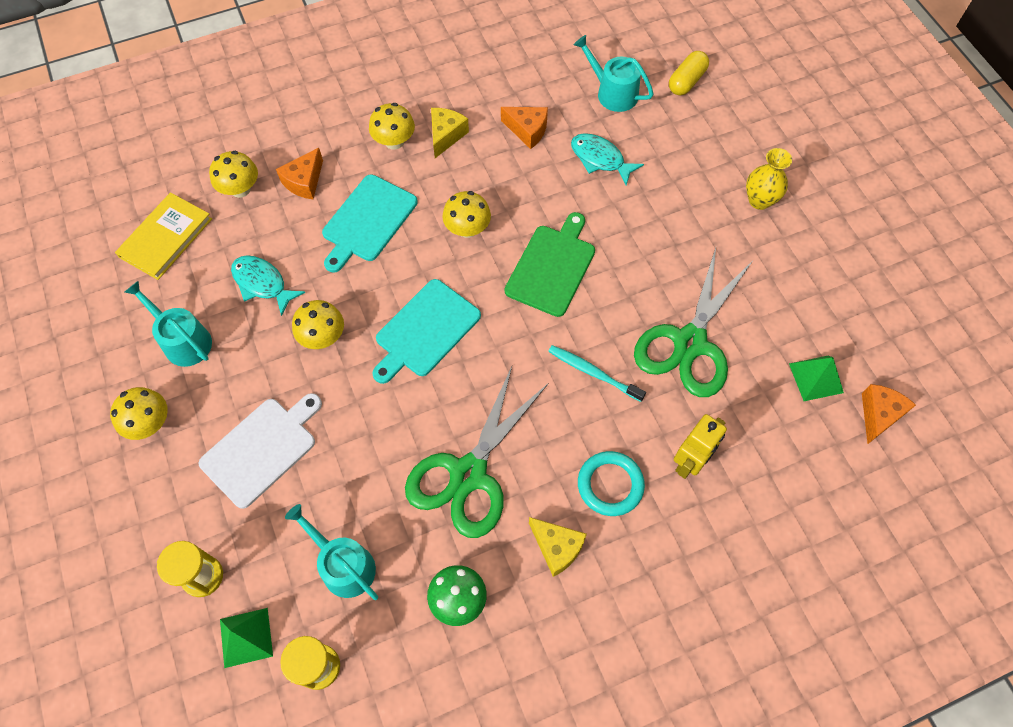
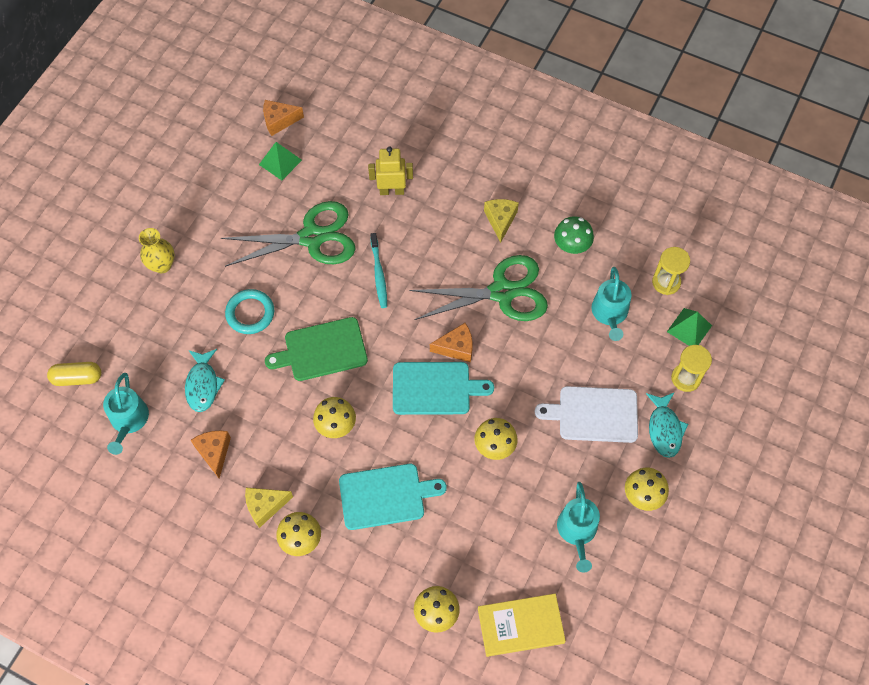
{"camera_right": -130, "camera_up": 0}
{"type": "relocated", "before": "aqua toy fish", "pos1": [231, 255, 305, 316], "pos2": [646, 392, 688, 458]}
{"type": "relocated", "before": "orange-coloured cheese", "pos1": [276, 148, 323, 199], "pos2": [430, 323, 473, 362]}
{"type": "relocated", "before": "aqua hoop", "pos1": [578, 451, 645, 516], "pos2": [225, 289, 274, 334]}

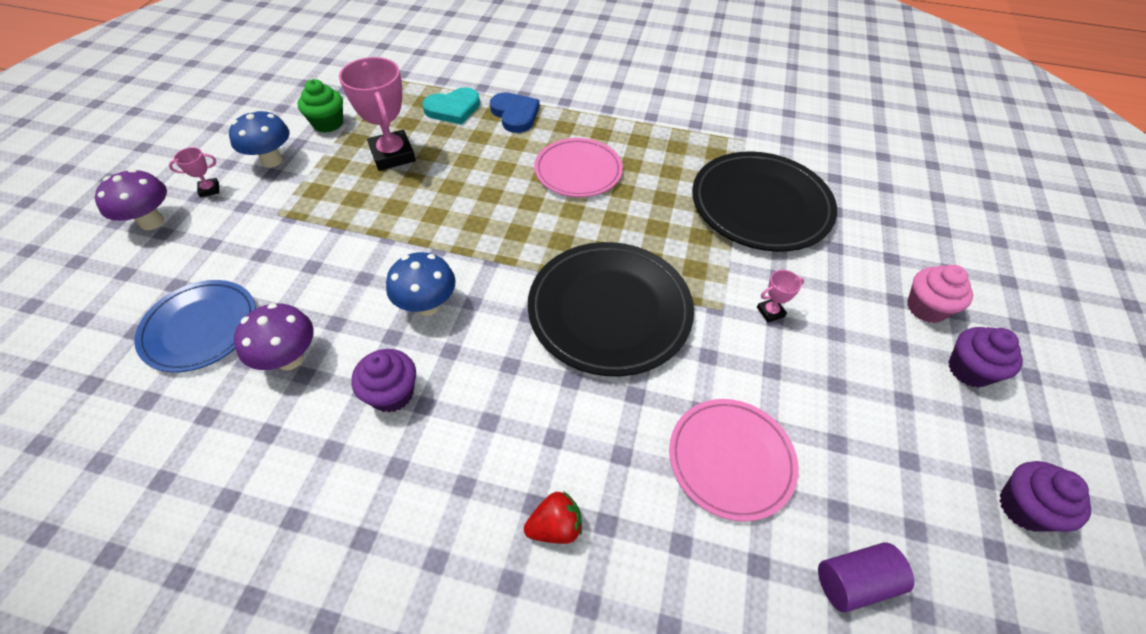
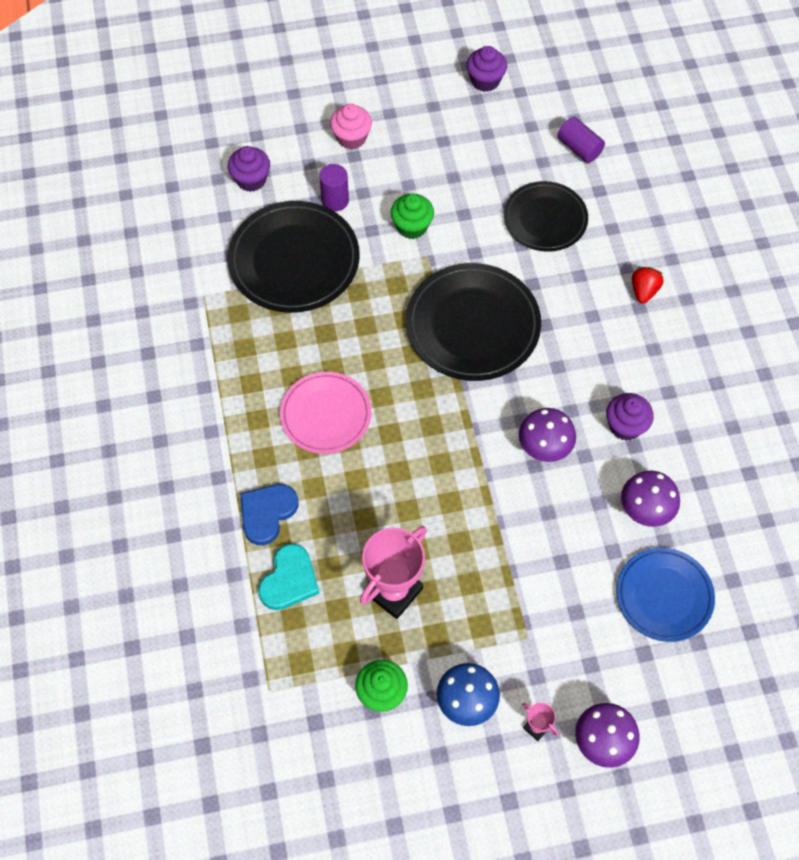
{"camera_right": -115, "camera_up": 10}
{"type": "colour", "before": "blue mushroom", "after": "purple mushroom", "pos1": [386, 252, 456, 316], "pos2": [519, 408, 576, 462]}
{"type": "spun", "before": "aqua heart", "pos1": [422, 87, 480, 125], "pos2": [258, 544, 319, 610], "turn": 75}
{"type": "spun", "before": "scarlet strawberry", "pos1": [524, 491, 582, 544], "pos2": [632, 267, 663, 303], "turn": 60}
{"type": "colour", "before": "pink dinner plate", "after": "jet-black dinner plate", "pos1": [669, 399, 799, 522], "pos2": [504, 181, 588, 252]}
{"type": "exchanged", "before": "pink prize cup", "after": "emerald fairy cake", "pos1": [757, 270, 804, 323], "pos2": [391, 194, 434, 239]}
{"type": "relocated", "before": "purple fairy cake", "pos1": [948, 327, 1023, 388], "pos2": [227, 146, 270, 192]}
{"type": "appeared", "after": "purple cylinder", "pos2": [319, 164, 349, 212]}

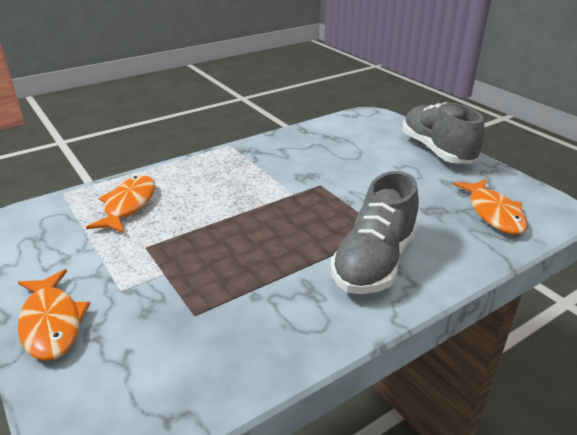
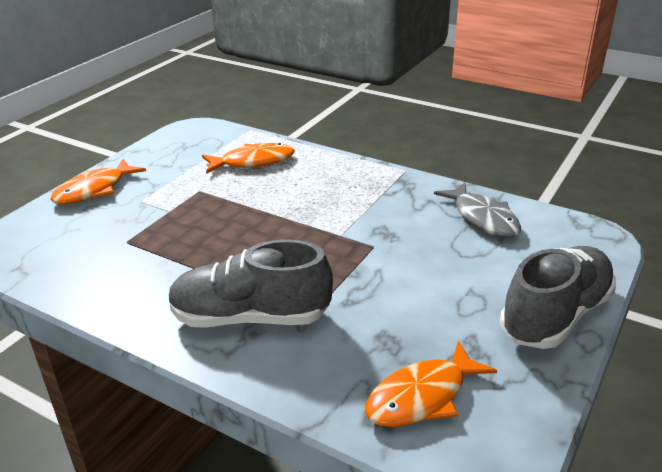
{"camera_right": 65, "camera_up": 0}
{"type": "appeared", "after": "ash-grey toy fish", "pos2": [434, 182, 521, 238]}

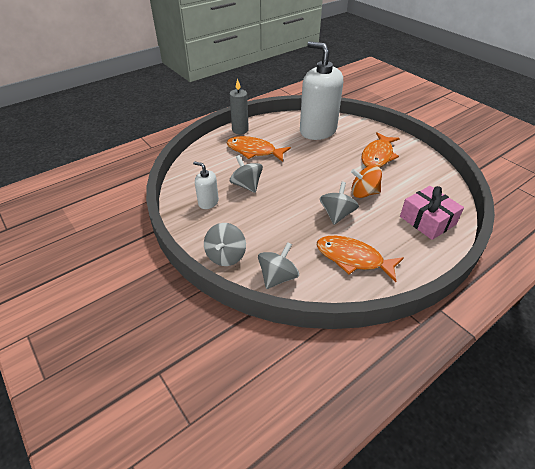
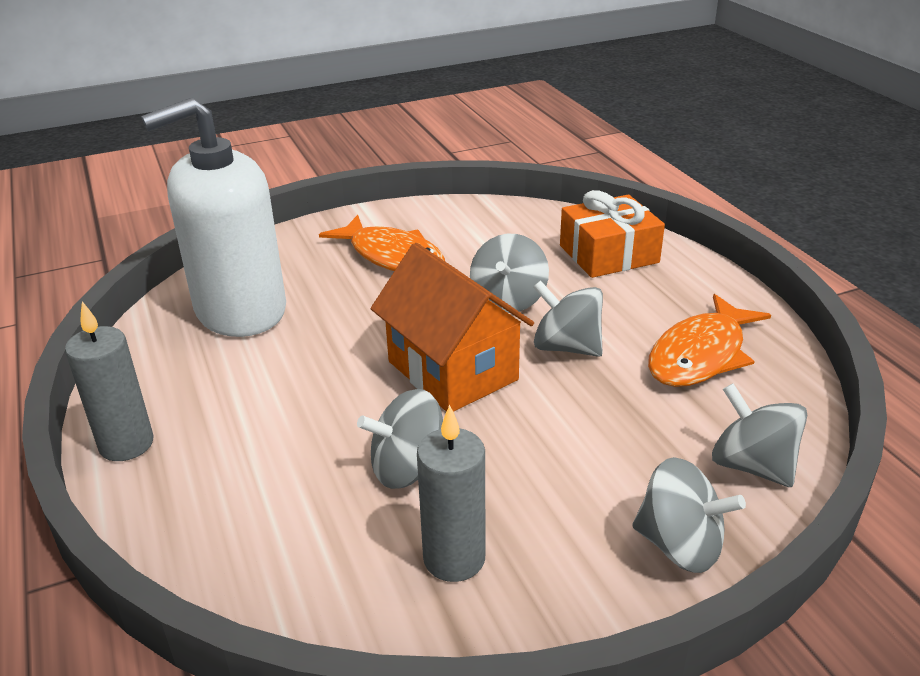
{"camera_right": -75, "camera_up": -10}
{"type": "exchanged", "before": "pure white soap pump", "after": "ash-grey candle", "pos1": [193, 161, 219, 209], "pos2": [417, 405, 485, 582]}
{"type": "missing", "before": "orange-coloured toy fish", "pos1": [227, 136, 291, 162]}
{"type": "colour", "before": "orange-coloured toy top", "after": "ash-grey toy top", "pos1": [351, 165, 382, 198], "pos2": [470, 234, 549, 313]}
{"type": "colour", "before": "pink present", "after": "orange-coloured present", "pos1": [400, 186, 464, 240], "pos2": [560, 190, 665, 278]}
{"type": "appeared", "after": "orange-coloured cottage", "pos2": [371, 243, 534, 412]}

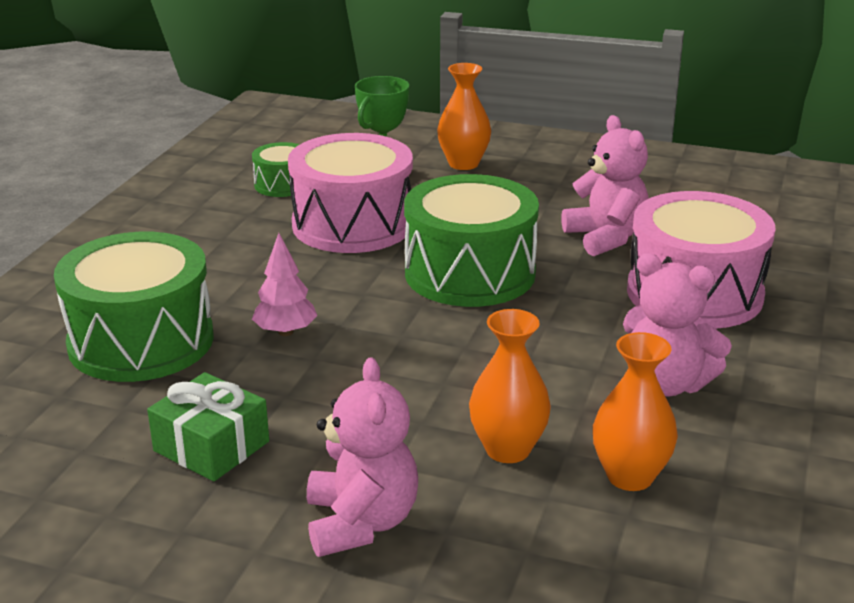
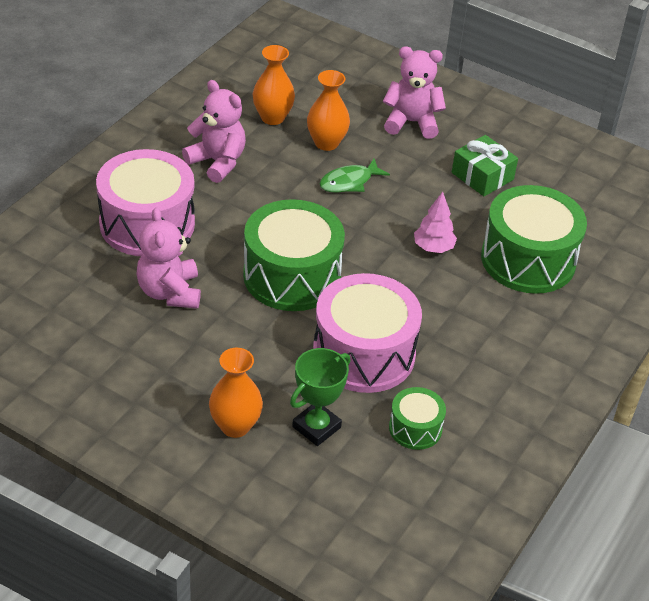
{"camera_right": -170, "camera_up": 15}
{"type": "spun", "before": "pink stuffed bear", "pos1": [307, 357, 418, 557], "pos2": [383, 46, 446, 139], "turn": 90}
{"type": "appeared", "after": "emerald toy fish", "pos2": [320, 159, 390, 192]}

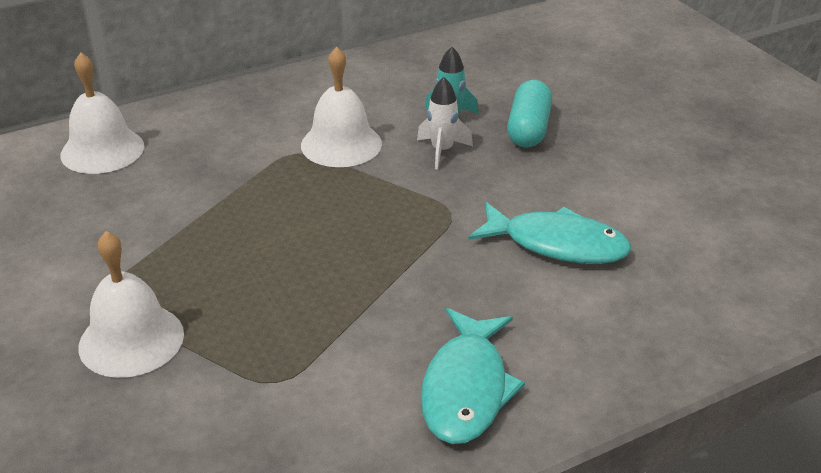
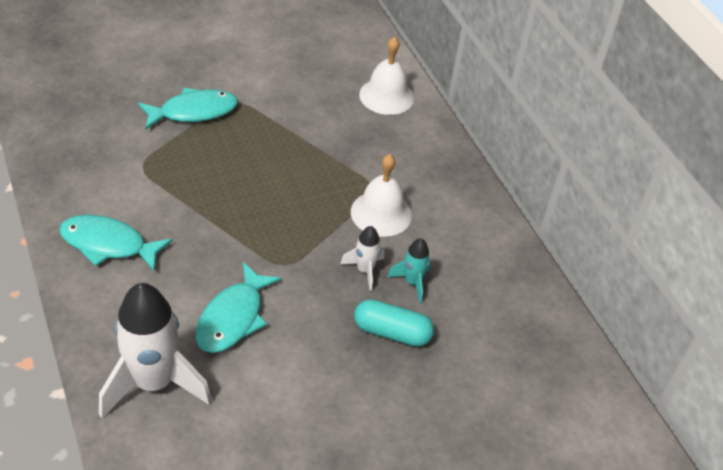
{"camera_right": 90, "camera_up": 10}
{"type": "exchanged", "before": "pure white bell", "after": "aqua toy fish", "pos1": [79, 231, 184, 378], "pos2": [138, 88, 238, 130]}
{"type": "appeared", "after": "pure white spaceship", "pos2": [99, 283, 212, 418]}

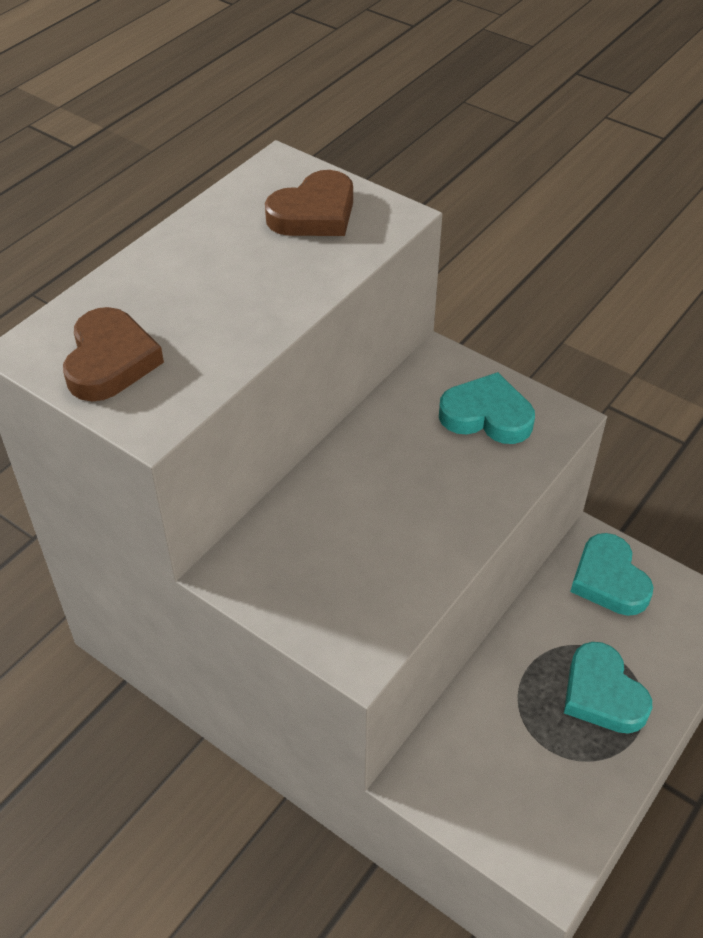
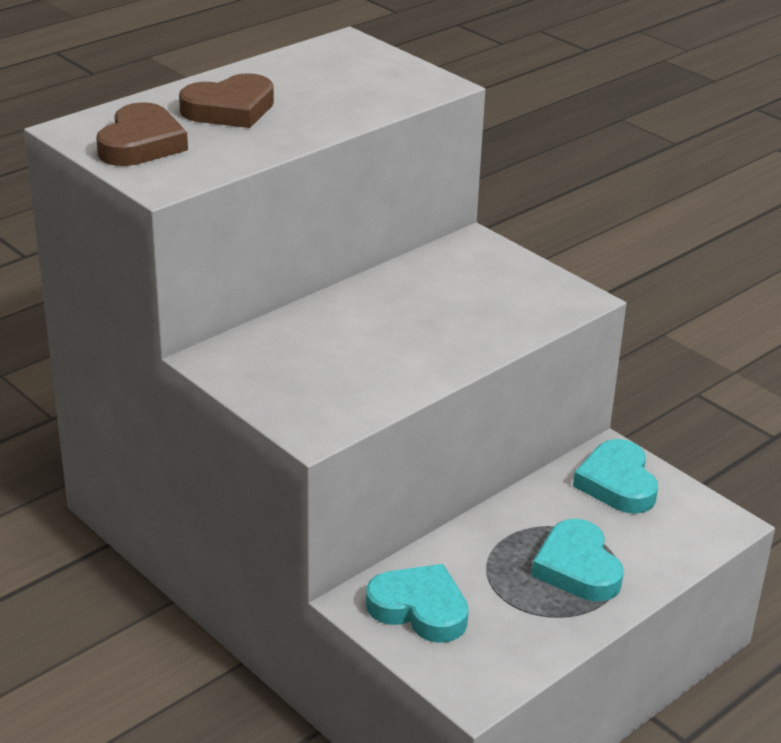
{"camera_right": 10, "camera_up": -15}
{"type": "relocated", "before": "russet heart", "pos1": [265, 170, 353, 236], "pos2": [179, 73, 274, 128]}
{"type": "relocated", "before": "aqua heart", "pos1": [439, 372, 535, 444], "pos2": [366, 564, 469, 643]}

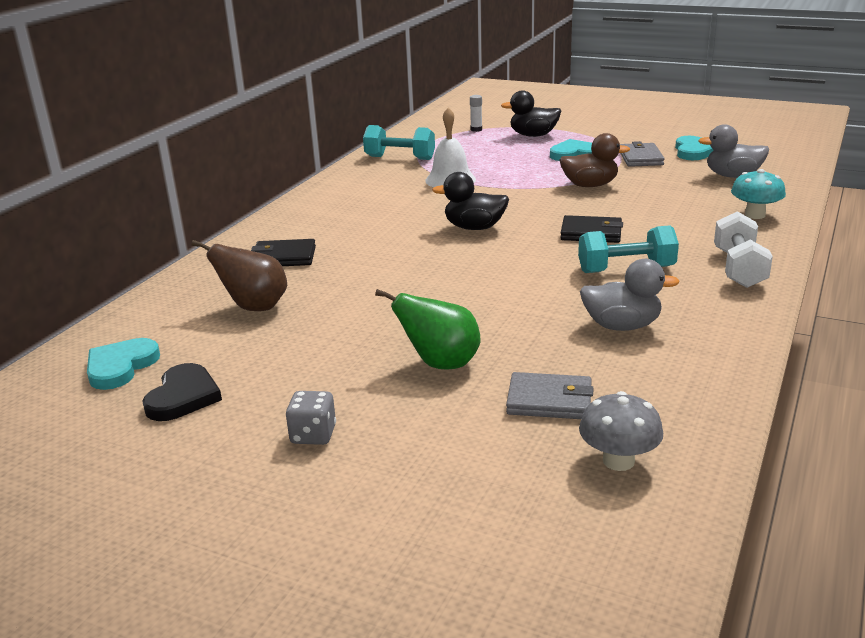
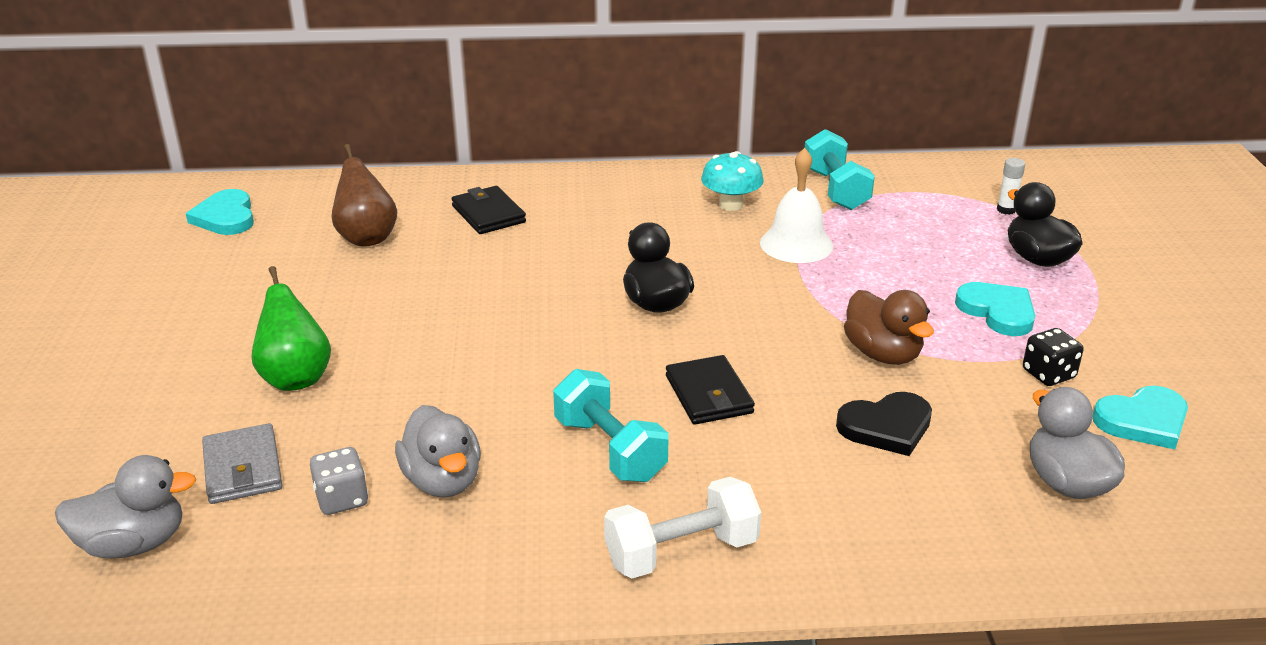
{"camera_right": 60, "camera_up": 5}
{"type": "spun", "before": "aqua heart", "pos1": [87, 338, 160, 390], "pos2": [186, 189, 254, 235], "turn": -105}
{"type": "relocated", "before": "jet-black heart", "pos1": [142, 363, 222, 421], "pos2": [836, 392, 932, 456]}
{"type": "relocated", "before": "ash-grey die", "pos1": [286, 391, 336, 445], "pos2": [310, 447, 368, 515]}
{"type": "exchanged", "before": "ash-grey mushroom", "after": "ash-grey toy duck", "pos1": [579, 391, 663, 471], "pos2": [55, 455, 196, 559]}
{"type": "exchanged", "before": "ash-grey wallet", "after": "jet-black die", "pos1": [620, 141, 665, 167], "pos2": [1023, 328, 1084, 386]}
{"type": "relocated", "before": "aqua mushroom", "pos1": [731, 169, 786, 219], "pos2": [701, 151, 764, 211]}

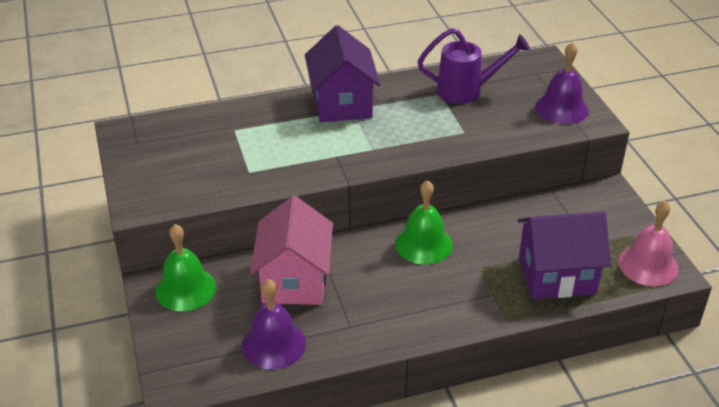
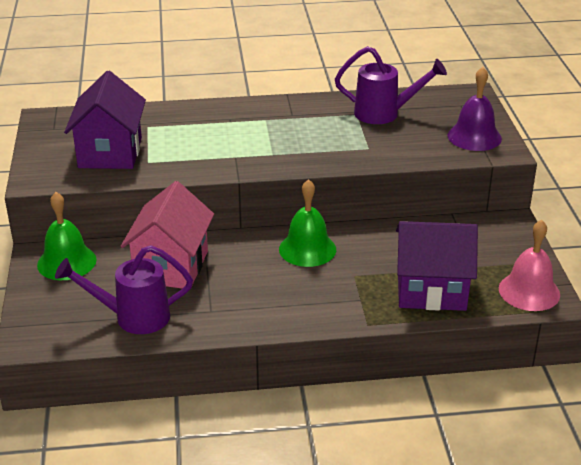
{"camera_right": 10, "camera_up": -5}
{"type": "exchanged", "before": "purple bell", "after": "purple watering pot", "pos1": [242, 279, 306, 369], "pos2": [55, 245, 193, 334]}
{"type": "relocated", "before": "purple cottage", "pos1": [305, 25, 381, 122], "pos2": [64, 71, 146, 169]}

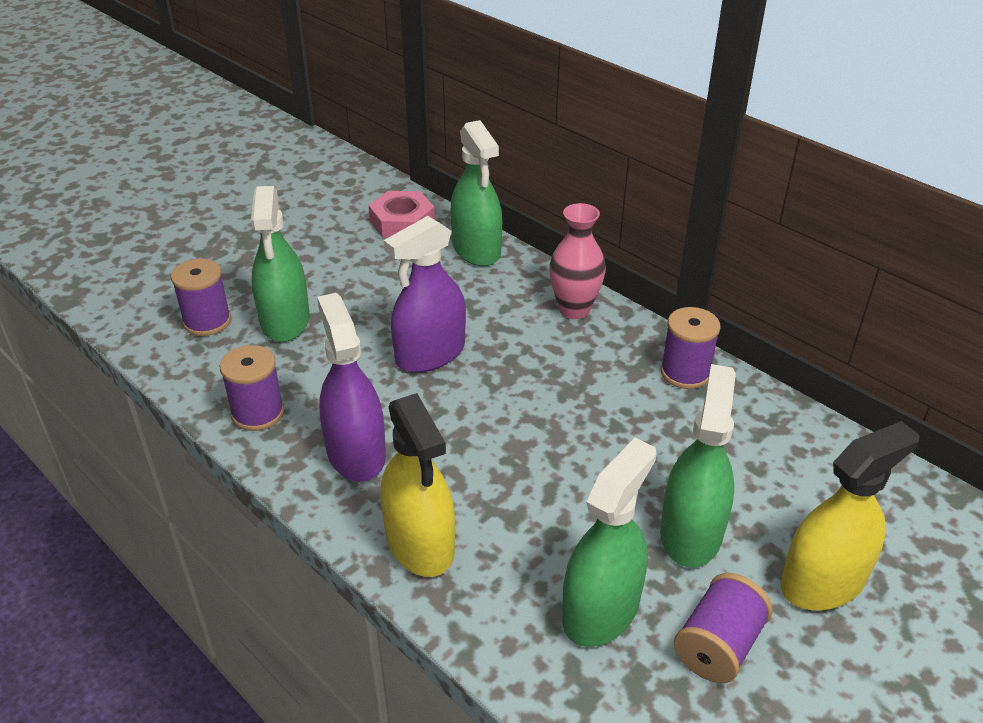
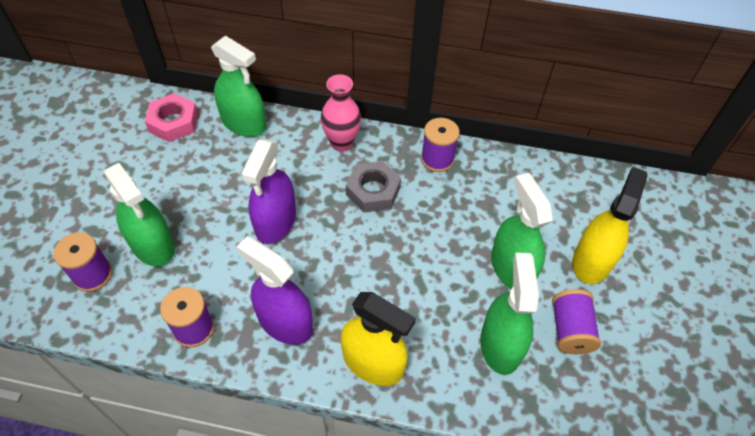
{"camera_right": -35, "camera_up": 15}
{"type": "appeared", "after": "ash-grey hex nut", "pos2": [346, 161, 401, 212]}

